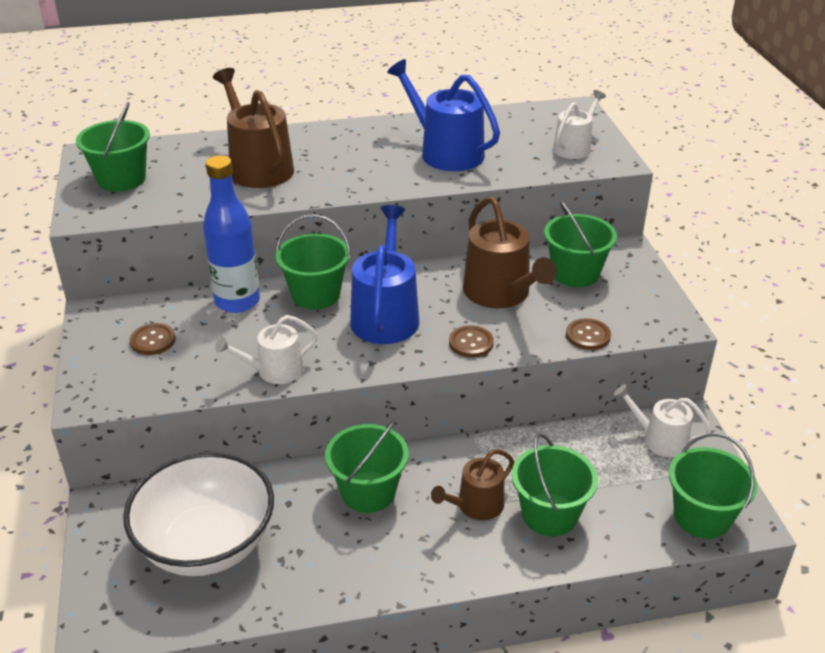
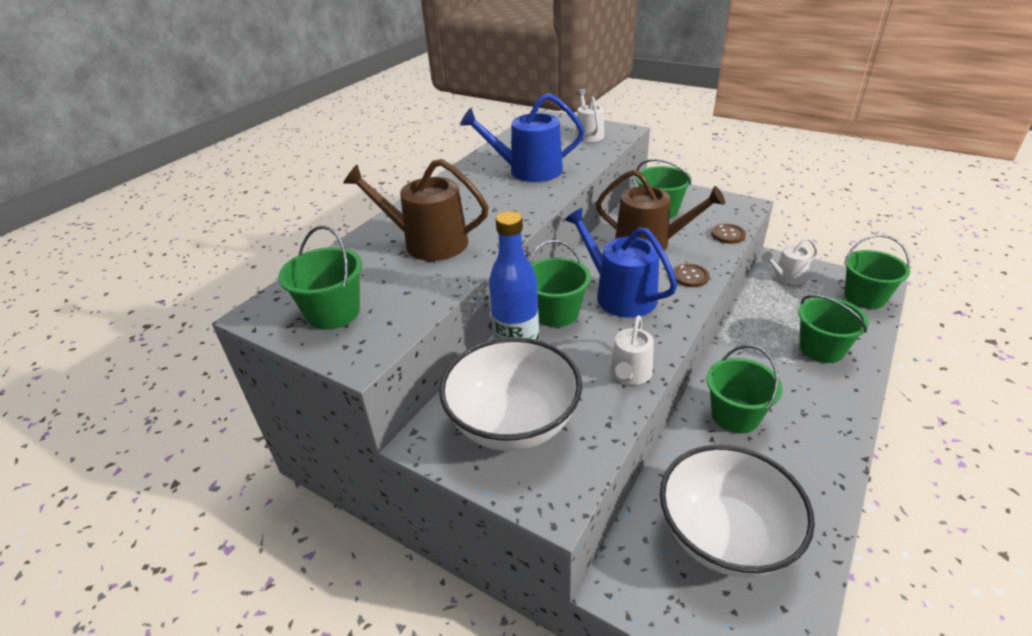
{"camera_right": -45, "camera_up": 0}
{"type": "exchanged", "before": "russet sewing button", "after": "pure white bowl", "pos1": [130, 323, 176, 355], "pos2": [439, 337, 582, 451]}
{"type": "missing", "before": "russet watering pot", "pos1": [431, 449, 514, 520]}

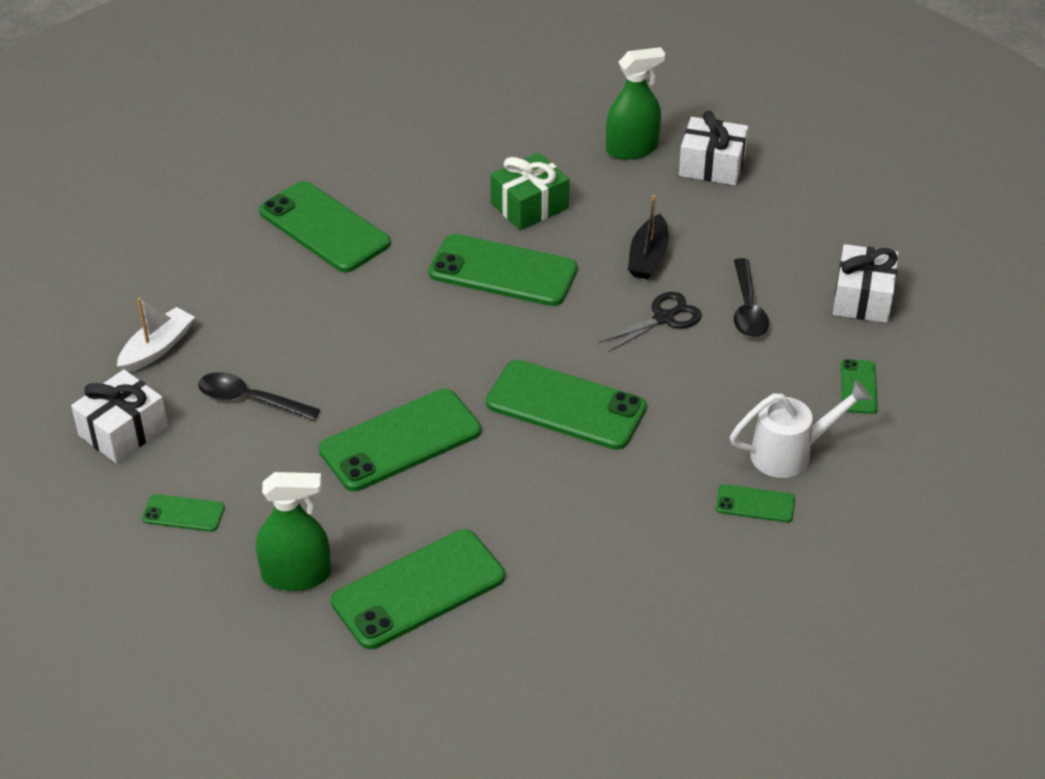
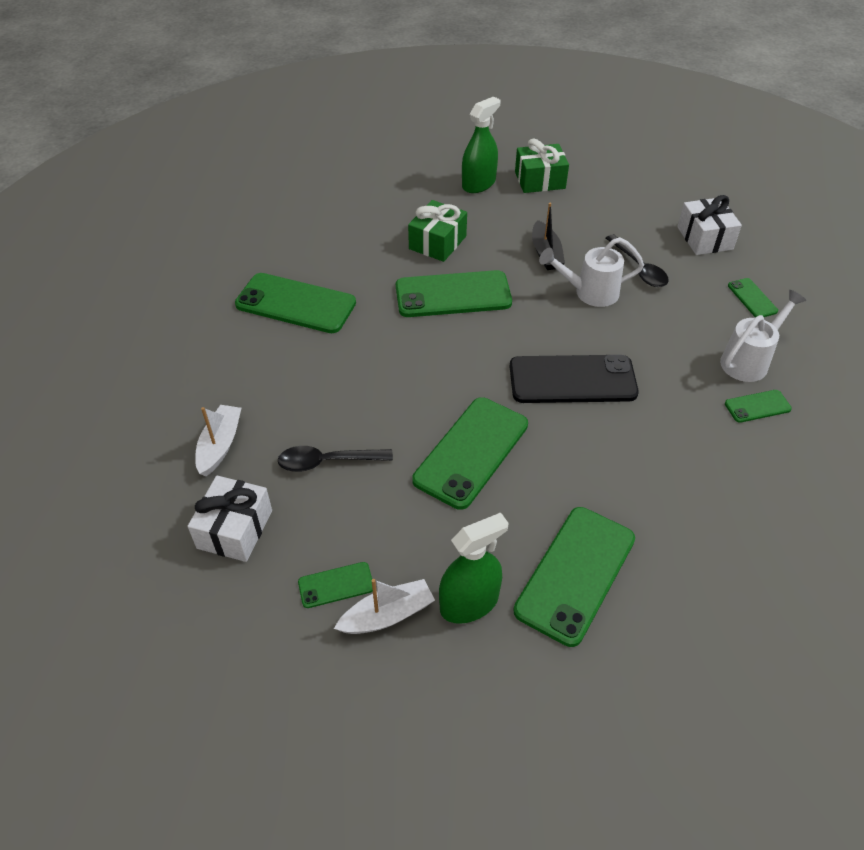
{"camera_right": -25, "camera_up": 5}
{"type": "colour", "before": "emerald mobile phone", "after": "jet-black mobile phone", "pos1": [486, 360, 647, 450], "pos2": [509, 355, 639, 403]}
{"type": "exchanged", "before": "jet-black pair of scissors", "after": "pure white watering pot", "pos1": [599, 292, 702, 352], "pos2": [539, 237, 644, 307]}
{"type": "colour", "before": "pure white present", "after": "emerald present", "pos1": [679, 111, 748, 185], "pos2": [515, 139, 569, 193]}
{"type": "appeared", "after": "pure white boat", "pos2": [334, 579, 435, 634]}

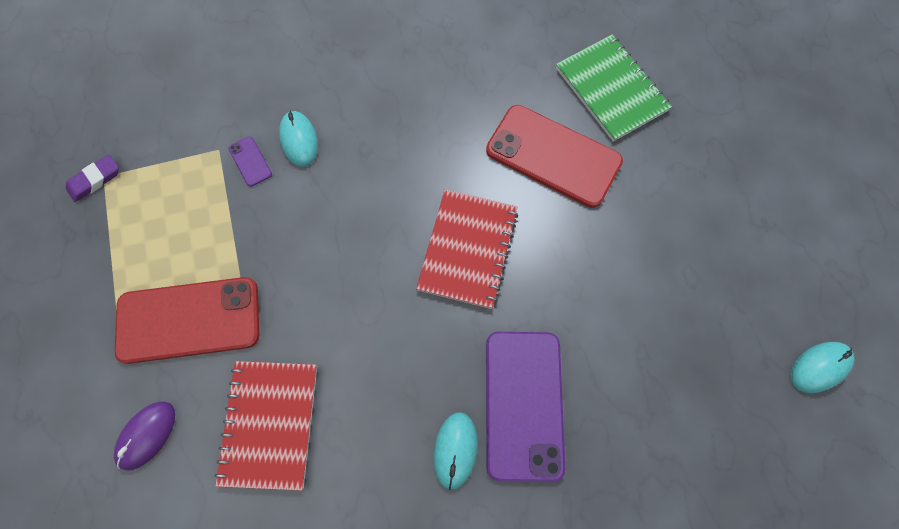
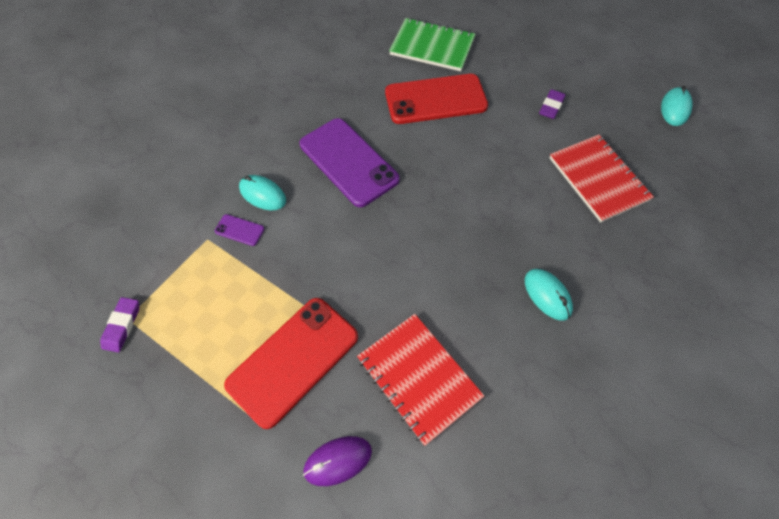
{"camera_right": -40, "camera_up": -10}
{"type": "spun", "before": "purple computer mouse", "pos1": [114, 401, 175, 471], "pos2": [303, 436, 372, 486], "turn": 75}
{"type": "relocated", "before": "scarlet notebook", "pos1": [416, 189, 518, 309], "pos2": [550, 135, 654, 222]}
{"type": "relocated", "before": "purple mobile phone", "pos1": [486, 332, 565, 482], "pos2": [299, 118, 399, 207]}
{"type": "appeared", "after": "purple eraser", "pos2": [539, 89, 566, 119]}

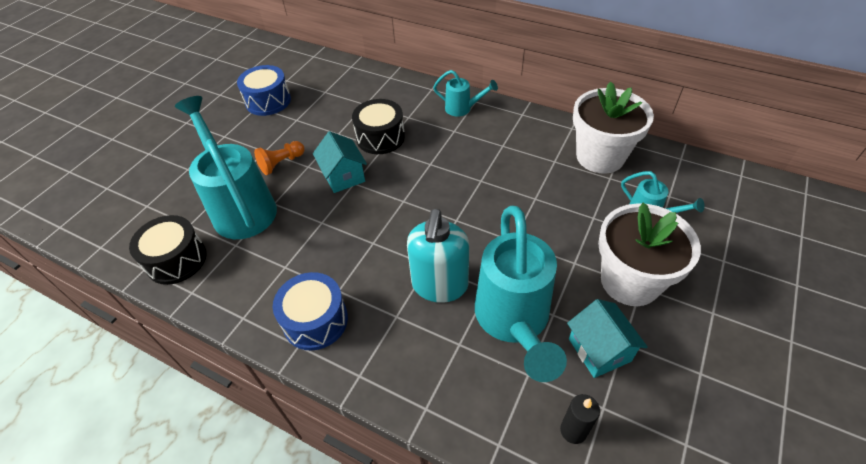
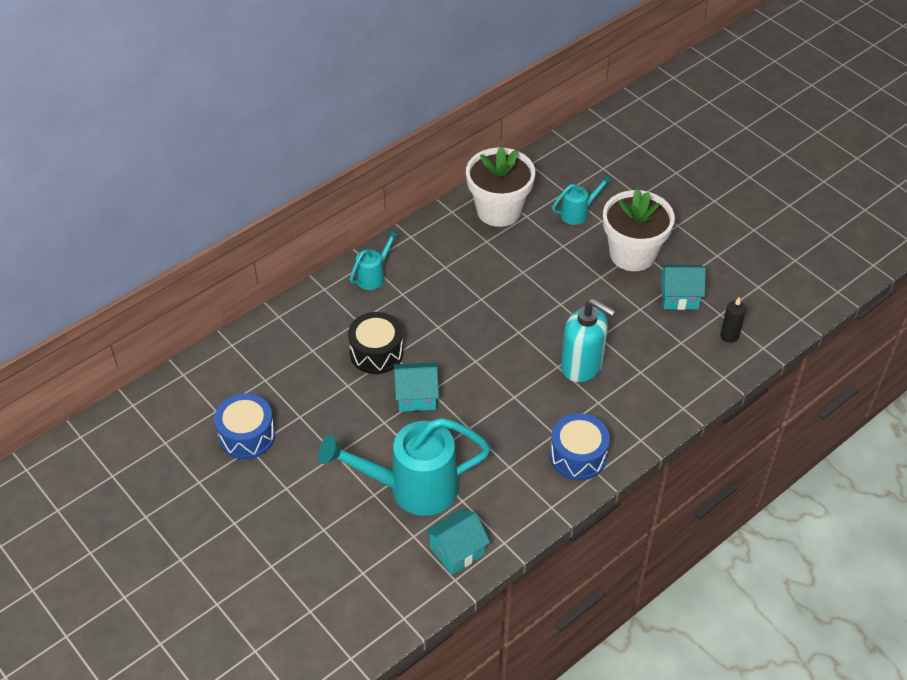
{"camera_right": -70, "camera_up": 0}
{"type": "exchanged", "before": "jet-black toy drum", "after": "aqua cottage", "pos1": [129, 215, 207, 285], "pos2": [425, 508, 490, 575]}
{"type": "missing", "before": "orange-coloured game pawn", "pos1": [254, 141, 304, 175]}
{"type": "missing", "before": "aqua watering pot", "pos1": [475, 206, 567, 382]}

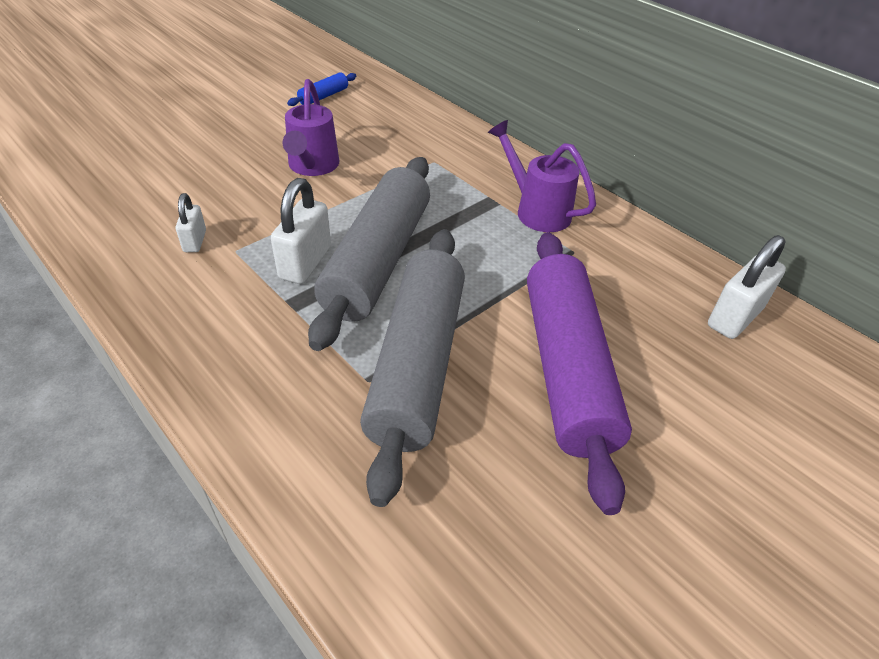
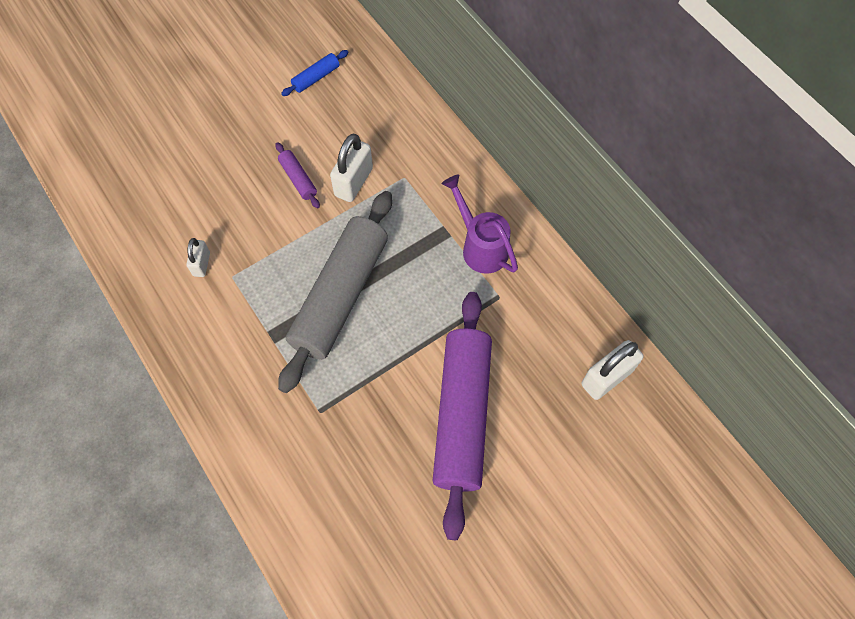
{"camera_right": 10, "camera_up": 20}
{"type": "relocated", "before": "pure white lock", "pos1": [271, 178, 331, 284], "pos2": [330, 134, 373, 202]}
{"type": "exchanged", "before": "purple watering pot", "after": "purple rolling pin", "pos1": [282, 79, 339, 176], "pos2": [276, 142, 320, 209]}
{"type": "missing", "before": "ash-grey rolling pin", "pos1": [360, 229, 465, 507]}

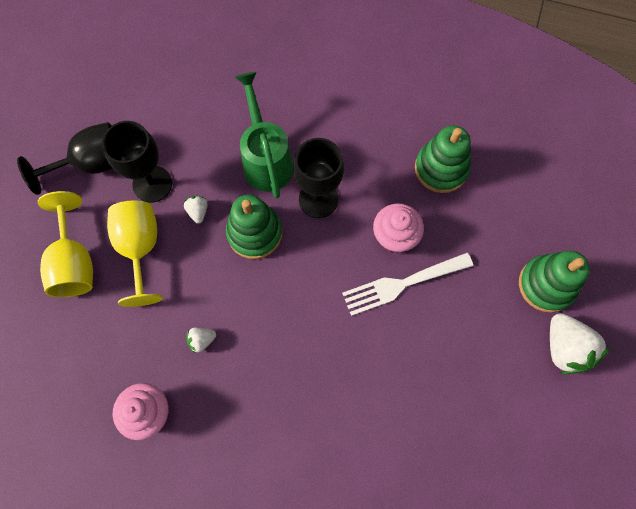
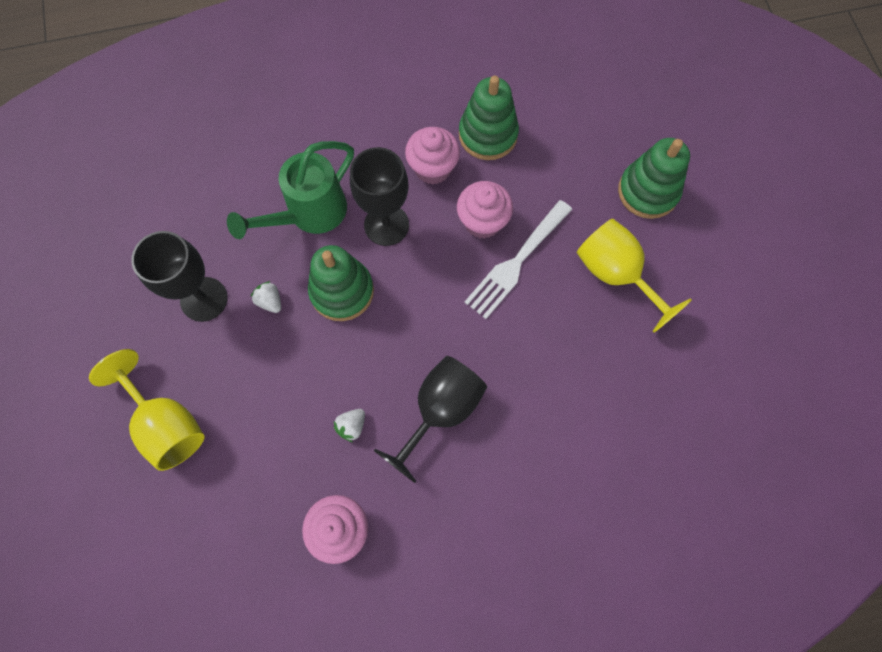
{"camera_right": -30, "camera_up": 0}
{"type": "relocated", "before": "jet-black goblet", "pos1": [17, 122, 113, 195], "pos2": [374, 356, 487, 483]}
{"type": "relocated", "before": "golden goblet", "pos1": [107, 201, 163, 307], "pos2": [577, 219, 692, 333]}
{"type": "spun", "before": "emerald watering pot", "pos1": [235, 72, 293, 198], "pos2": [227, 141, 354, 239], "turn": -90}
{"type": "missing", "before": "pure white strawberry", "pos1": [550, 313, 610, 374]}
{"type": "appeared", "after": "pink fairy cake", "pos2": [405, 127, 460, 185]}

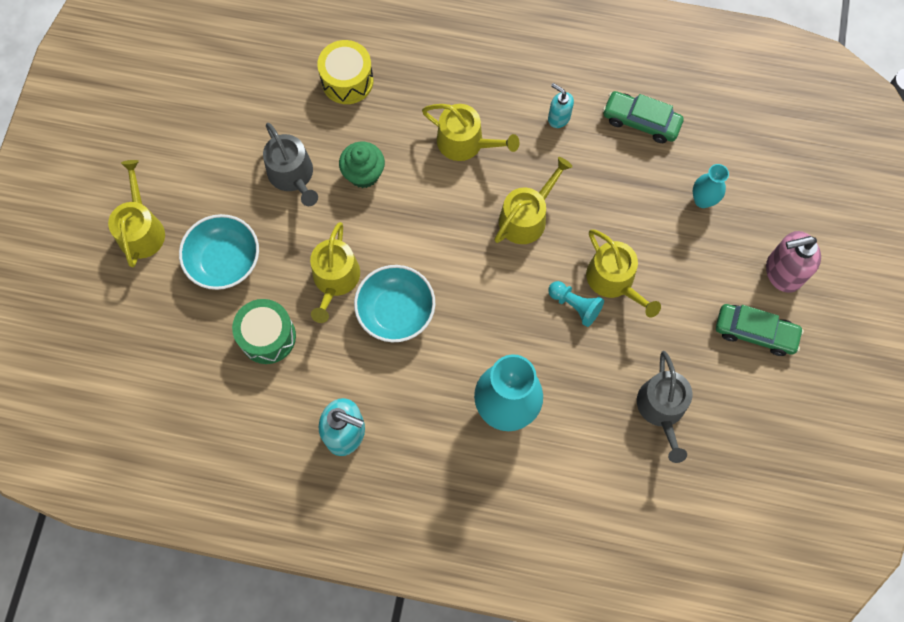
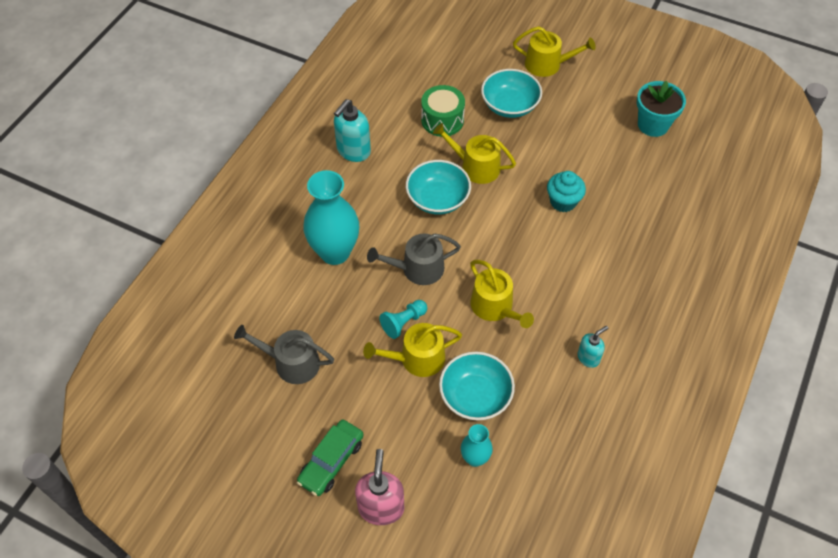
{"camera_right": 105, "camera_up": -15}
{"type": "relocated", "before": "ash-grey watering pot", "pos1": [263, 123, 318, 206], "pos2": [367, 233, 461, 285]}
{"type": "missing", "before": "golden toy drum", "pos1": [317, 40, 373, 104]}
{"type": "colour", "before": "emerald fairy cake", "after": "aqua fairy cake", "pos1": [339, 142, 385, 188], "pos2": [547, 171, 586, 212]}
{"type": "missing", "before": "golden watering pot", "pos1": [422, 104, 519, 161]}
{"type": "missing", "before": "emerald car", "pos1": [603, 91, 684, 143]}
{"type": "appeared", "after": "aqua bowl", "pos2": [439, 352, 515, 420]}
{"type": "appeared", "after": "aqua flower pot", "pos2": [637, 81, 686, 137]}

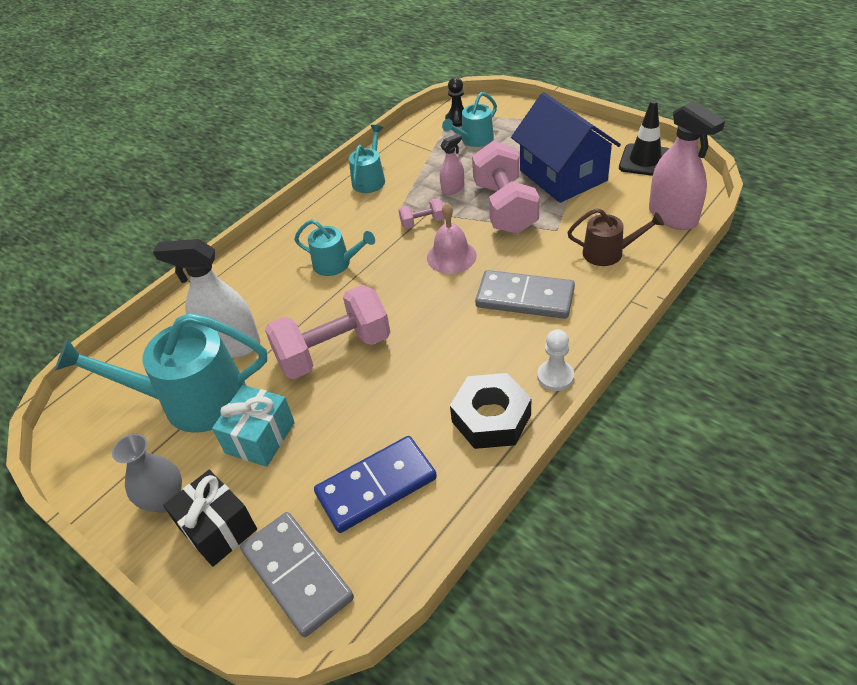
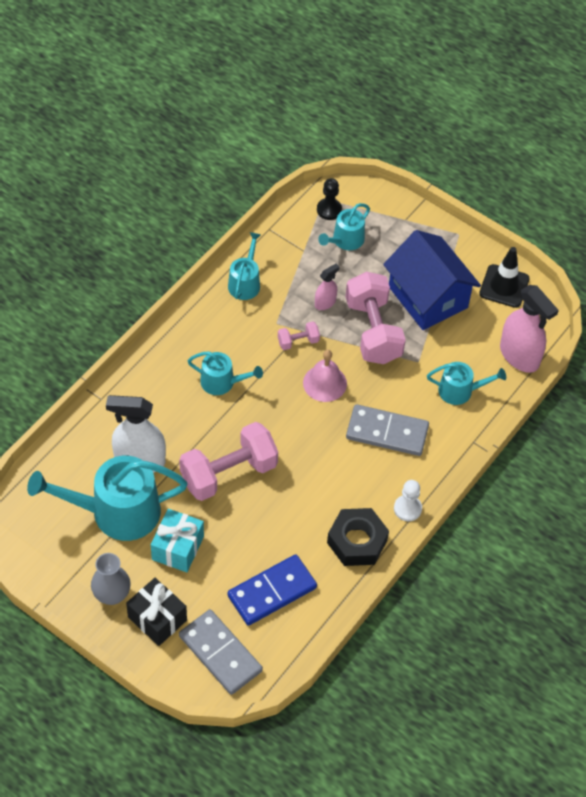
{"camera_right": -10, "camera_up": 10}
{"type": "colour", "before": "russet watering pot", "after": "aqua watering pot", "pos1": [567, 208, 664, 266], "pos2": [427, 362, 506, 405]}

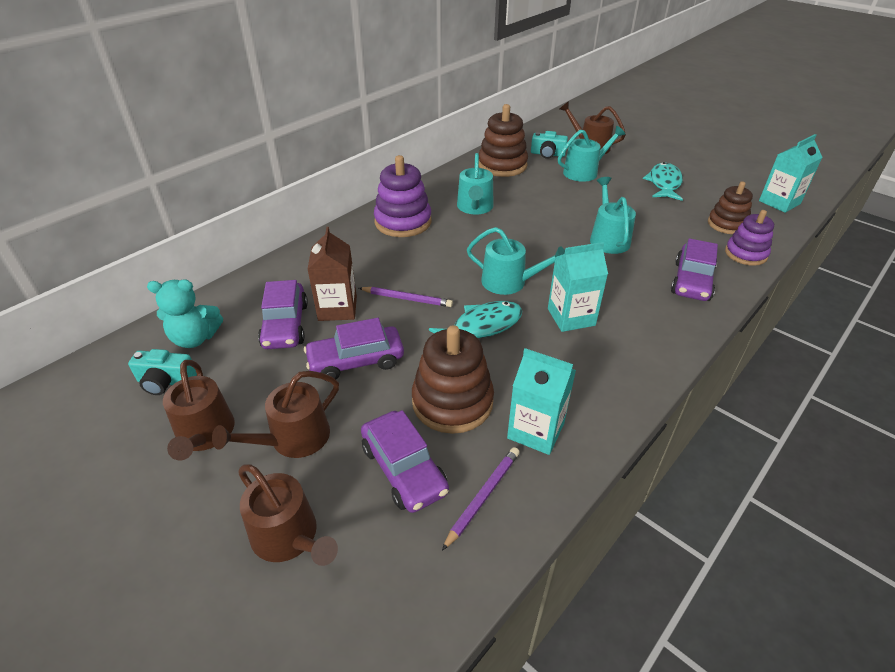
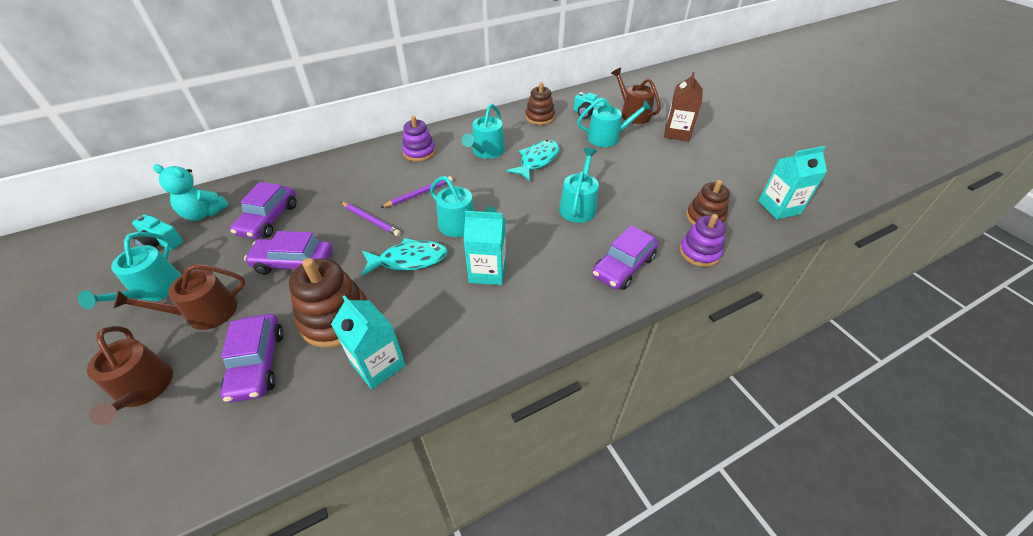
{"camera_right": 20, "camera_up": 5}
{"type": "colour", "before": "russet watering pot", "after": "aqua watering pot", "pos1": [163, 360, 235, 461], "pos2": [78, 232, 181, 309]}
{"type": "relocated", "before": "russet milk carton", "pos1": [307, 227, 357, 321], "pos2": [664, 72, 703, 141]}
{"type": "size", "before": "purple stacking rings", "pos1": [374, 155, 432, 237], "pos2": [402, 116, 436, 162], "scale": 0.66}
{"type": "relocated", "before": "purple wooden pencil", "pos1": [442, 447, 520, 551], "pos2": [380, 176, 453, 208]}
{"type": "size", "before": "russet stacking rings", "pos1": [479, 104, 528, 177], "pos2": [525, 82, 555, 125], "scale": 0.66}
{"type": "relocated", "before": "aqua toy fish", "pos1": [643, 162, 683, 201], "pos2": [507, 140, 560, 181]}

